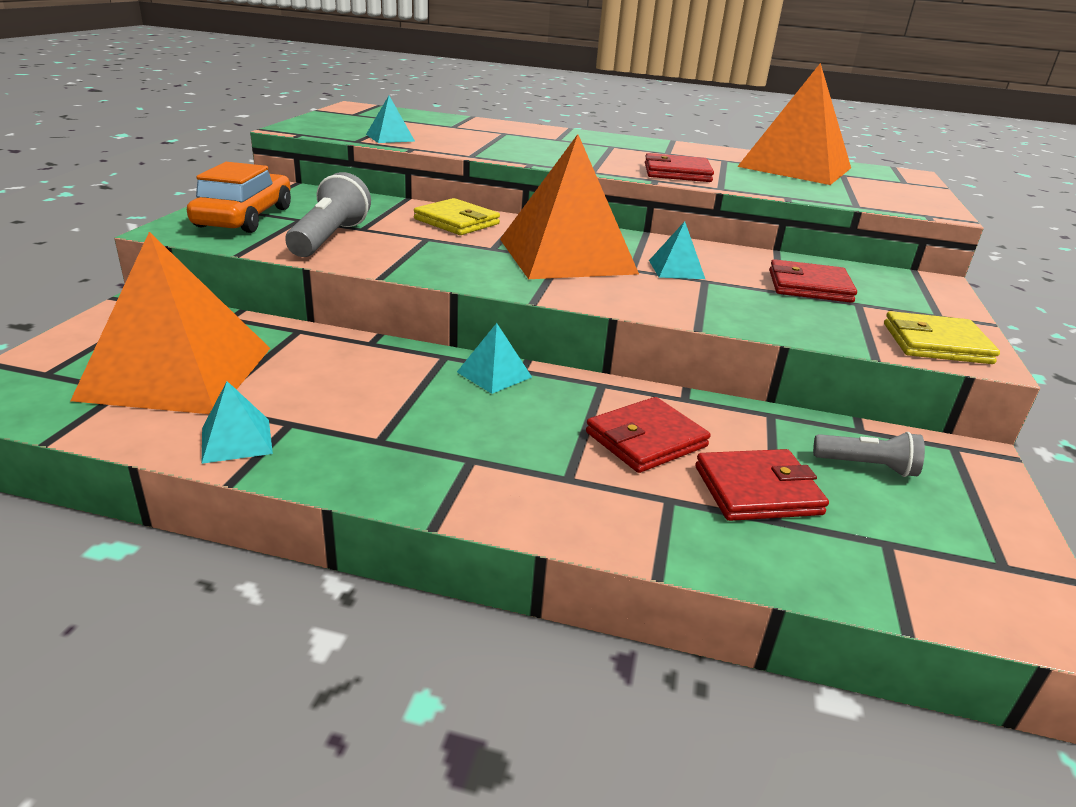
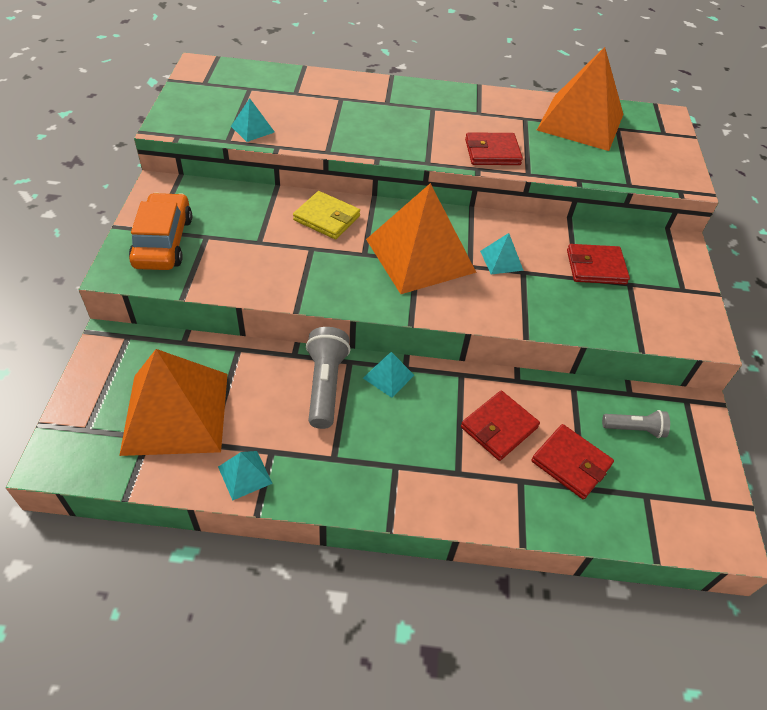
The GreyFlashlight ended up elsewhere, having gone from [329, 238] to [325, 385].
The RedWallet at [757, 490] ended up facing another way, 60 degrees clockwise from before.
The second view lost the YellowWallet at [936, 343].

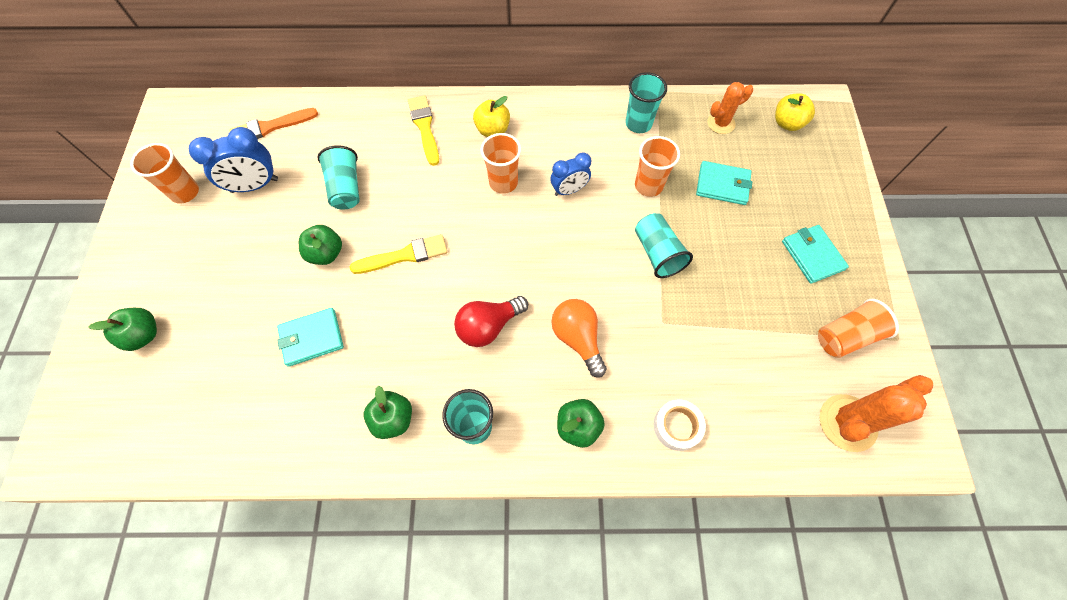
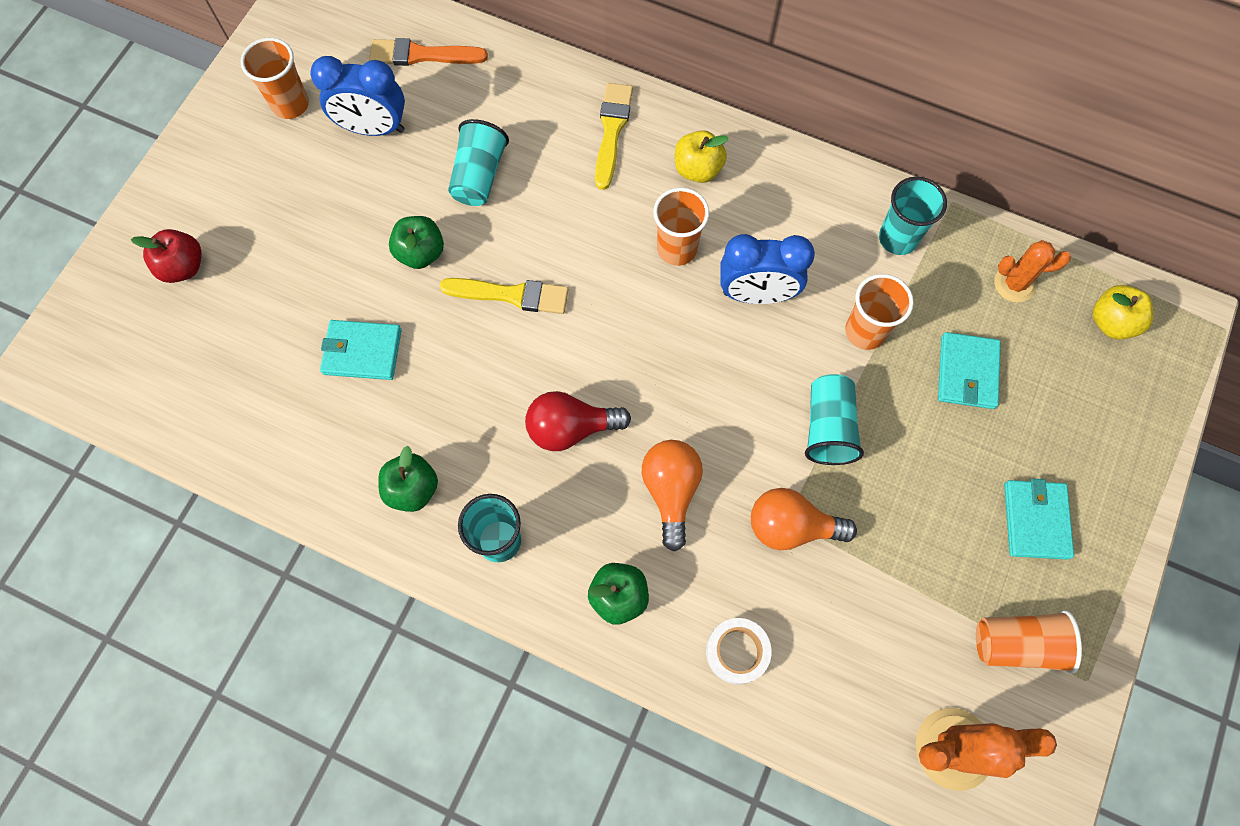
What was the GreenApple at [143, 335] turned into the RedApple at [183, 267].
The size of the BlueClock at [569, 190] changed by a factor of 1.51.
The second view gained the OrangeLightBulb at [791, 527].
The TurquoiseWallet at [722, 185] ended up facing another way, 60 degrees clockwise from before.

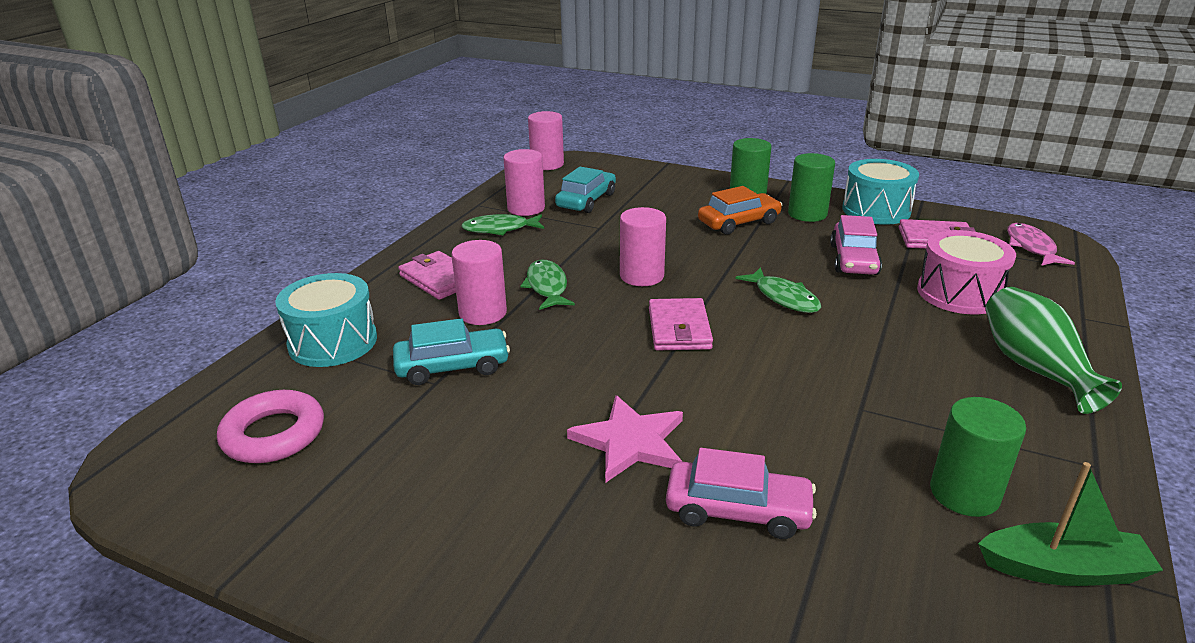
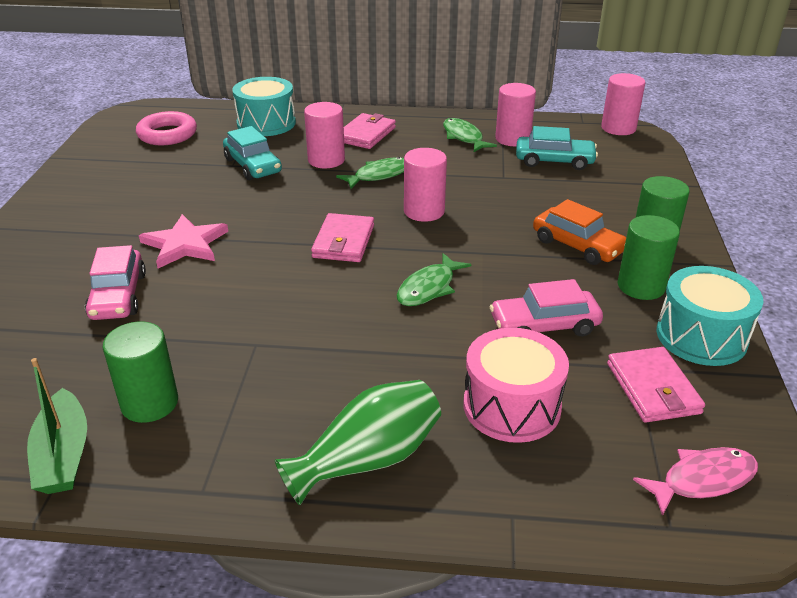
The PinkWallet at [679, 329] ended up facing another way, 60 degrees counterclockwise from before.

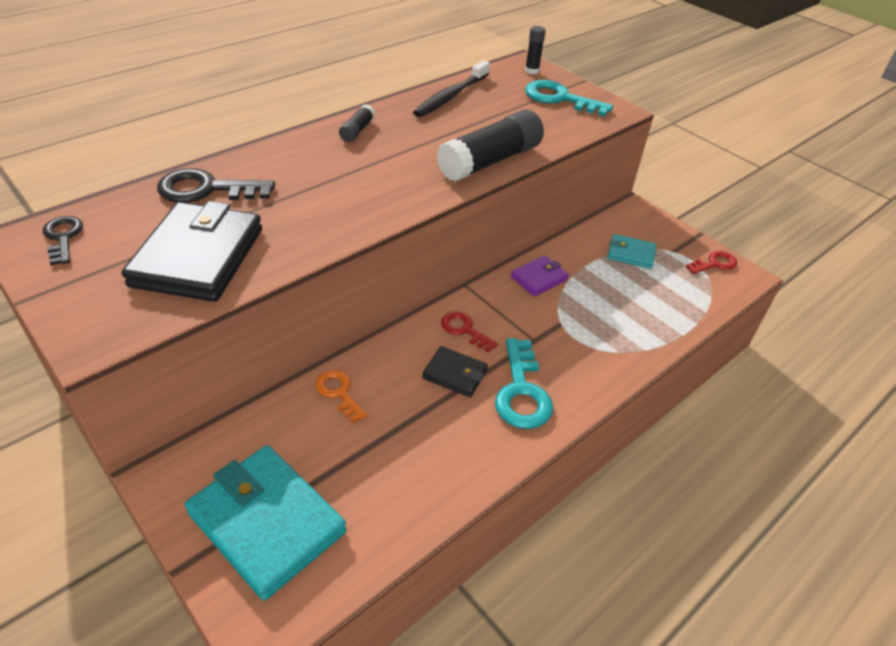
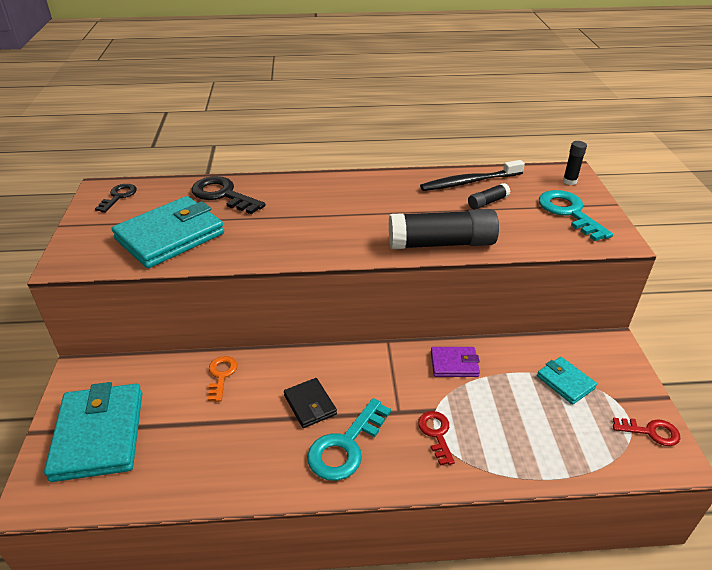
What was the BlackWallet at [198, 257] turned into the TurquoiseWallet at [170, 236].
The RedKey ended up elsewhere, having gone from [464, 330] to [436, 433].
The BlackGlueStick ended up elsewhere, having gone from [357, 131] to [487, 202].

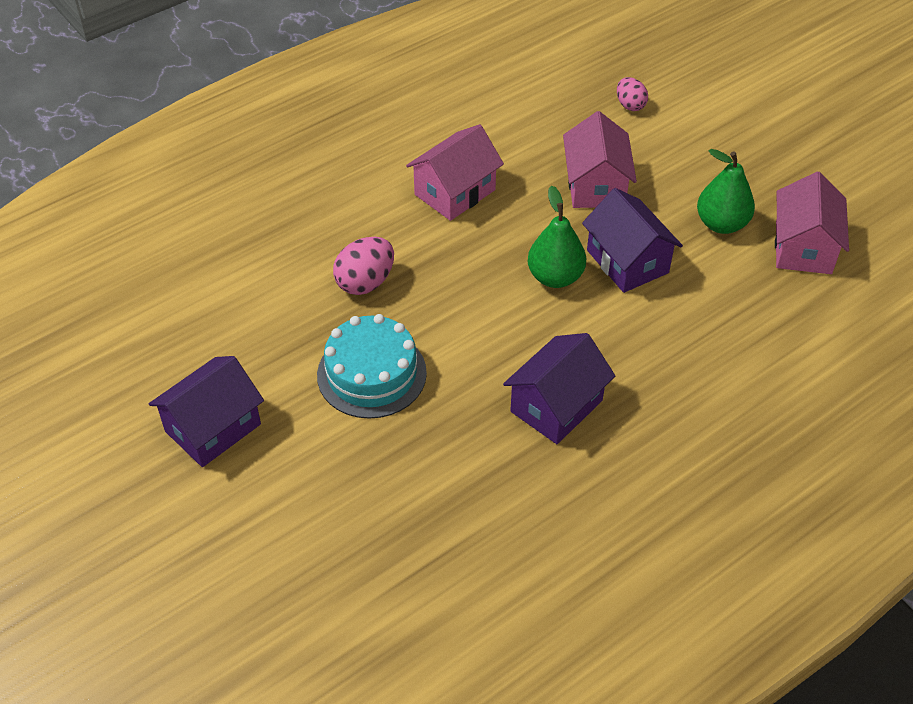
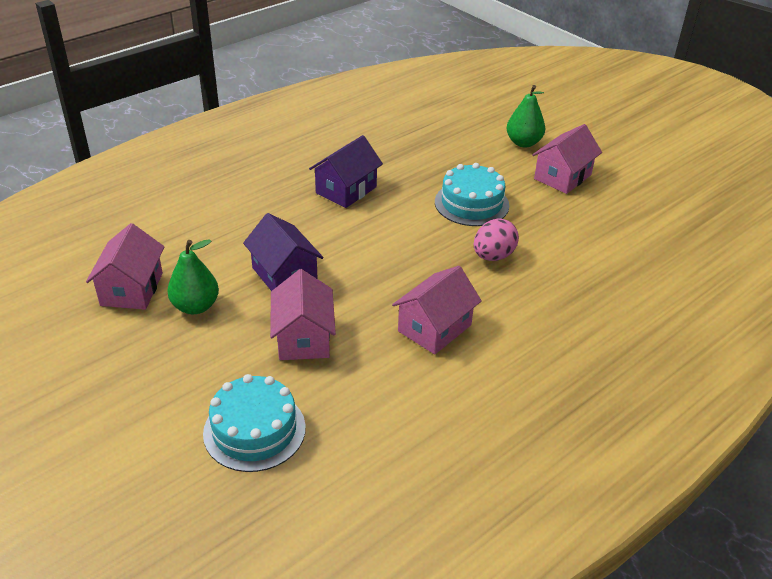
Where the PinkEgg stood at [630, 105], the TurquoiseCake came to stand at [254, 430].
The GreenPear ended up elsewhere, having gone from [555, 277] to [523, 143].
What was the PurpleHouse at [213, 428] turned into the PinkHouse at [562, 177].

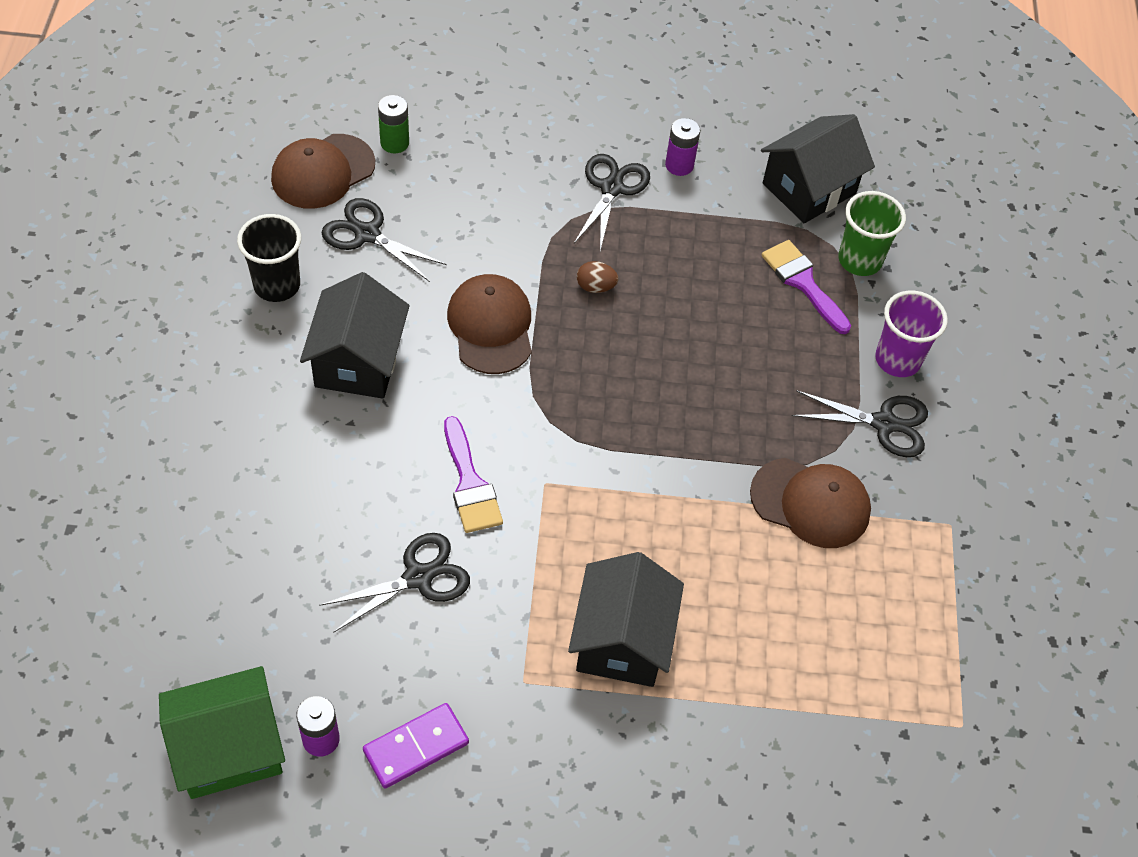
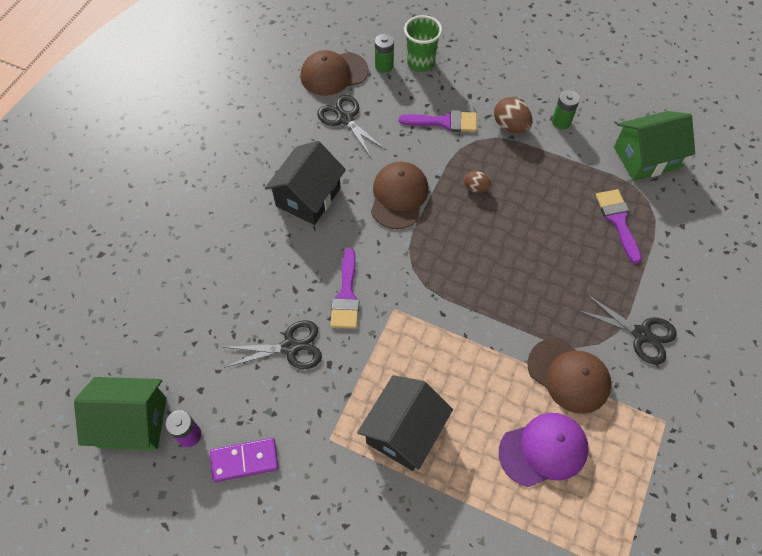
The second view gained the PurpleBrush at [444, 122].
The GreenCup ended up elsewhere, having gone from [859, 260] to [420, 63].
Where the BlackScissors stood at [611, 188], the BrownEgg came to stand at [510, 126].
The second view gained the PurpleCap at [543, 450].
What was the PurpleBattery at [679, 165] turned into the GreenBattery at [561, 122].
What was the BlackHouse at [809, 188] turned into the GreenHouse at [645, 158].
The second view lost the BlackCup at [277, 285].
The second view lost the PurpleCup at [897, 360].

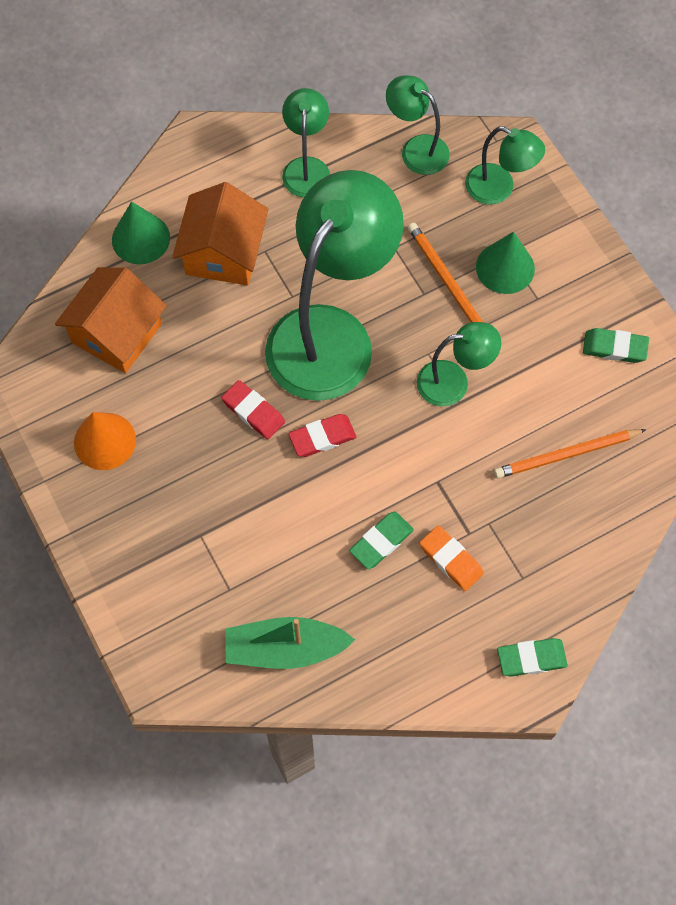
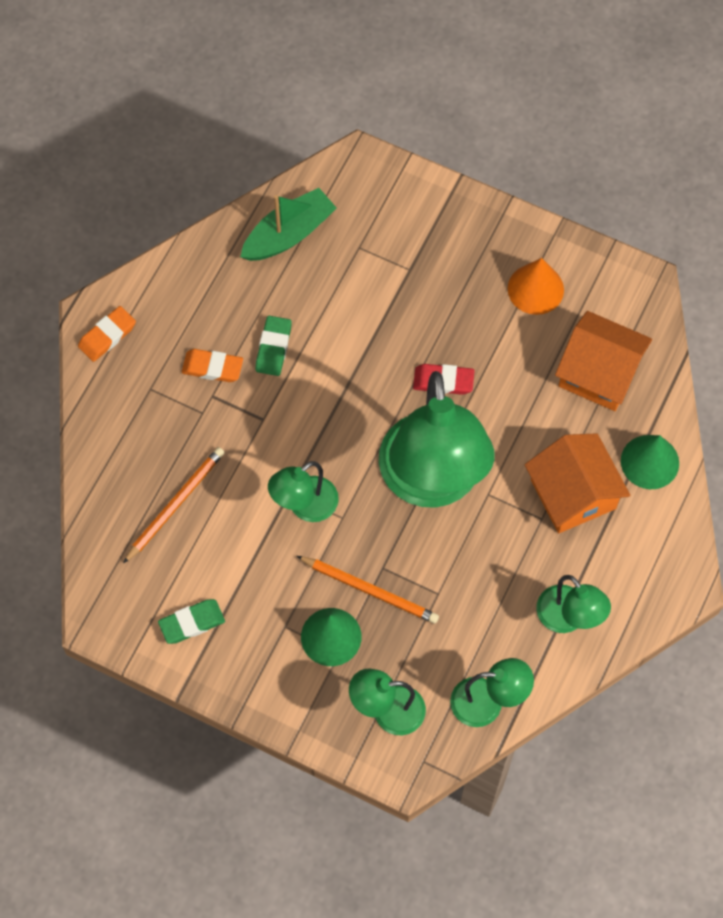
What was the GreenEraser at [531, 658] turned into the OrangeEraser at [107, 336].
The OrangeHouse at [116, 333] ended up facing another way, 60 degrees counterclockwise from before.
The second view lost the RedEraser at [322, 437].

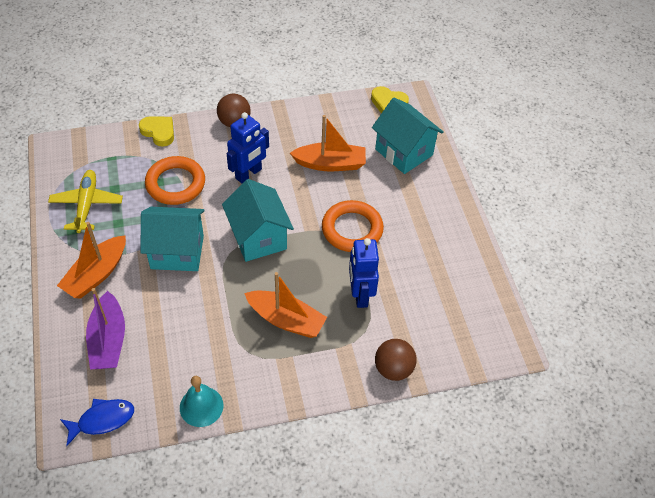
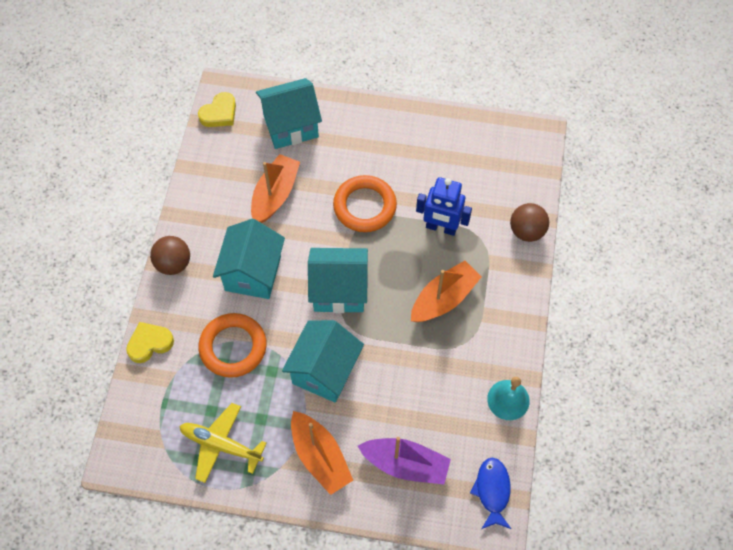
Where the BlueRobot stood at [249, 174], the TurquoiseHouse came to stand at [253, 273].

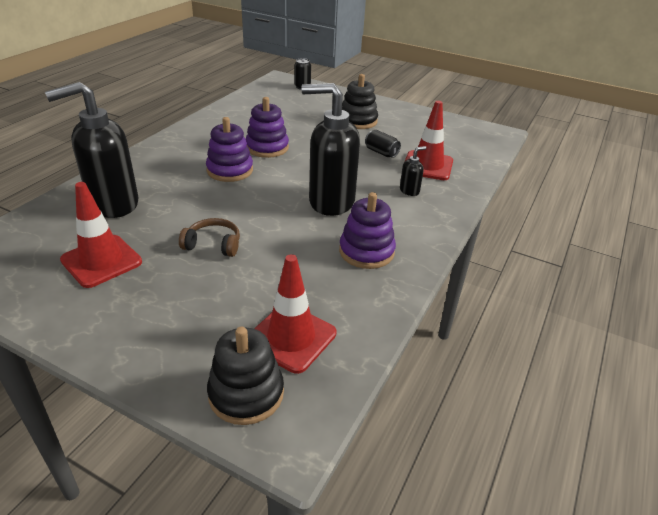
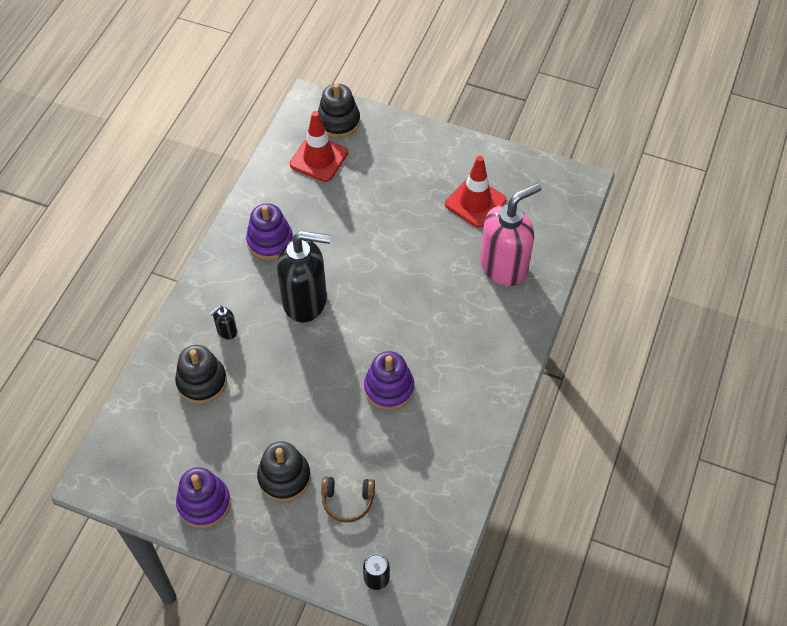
Where the RedTrafficCone stood at [427, 166], the BlackStackingToy came to stand at [202, 382].
The PurpleStackingToy ended up elsewhere, having gone from [230, 170] to [204, 503].
The BrownHeadphones ended up elsewhere, having gone from [213, 244] to [347, 501].
What was the BlackSoapDispenser at [113, 204] turned into the PinkSoapDispenser at [504, 266].
The second view lost the BlackCan at [381, 152].

